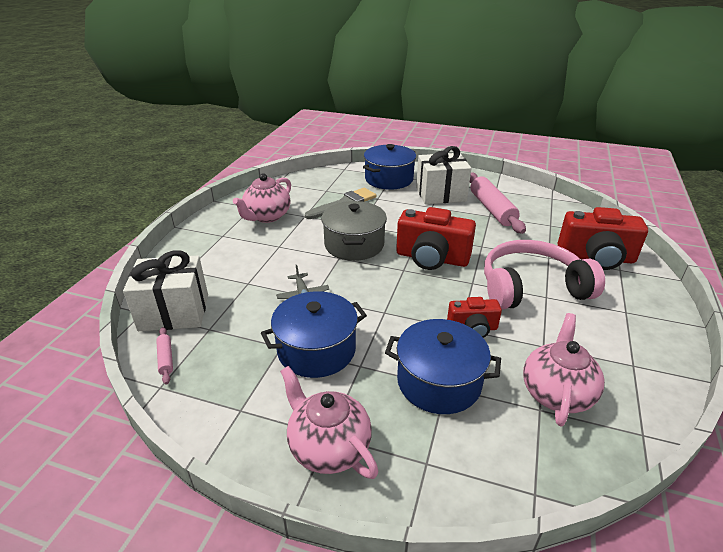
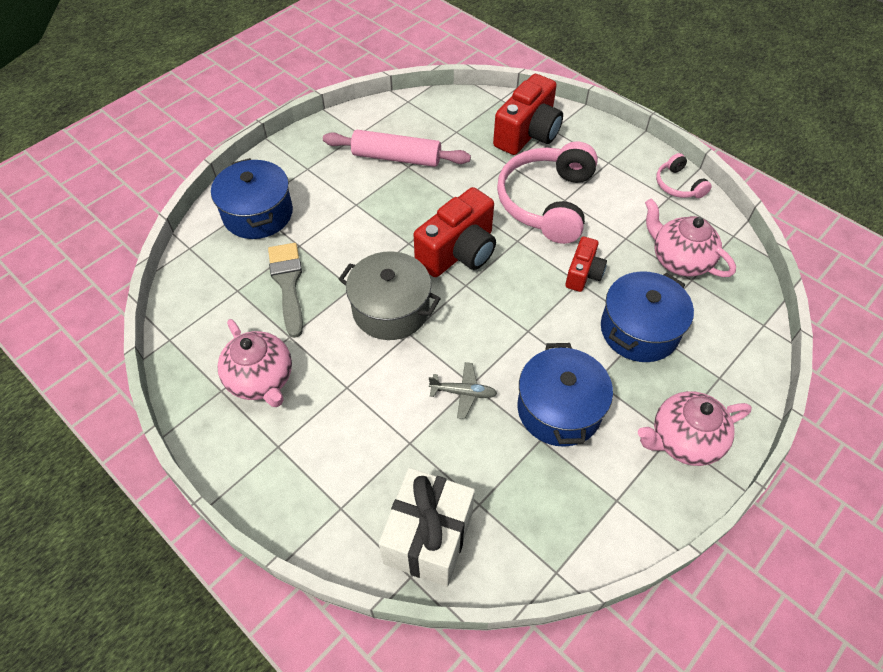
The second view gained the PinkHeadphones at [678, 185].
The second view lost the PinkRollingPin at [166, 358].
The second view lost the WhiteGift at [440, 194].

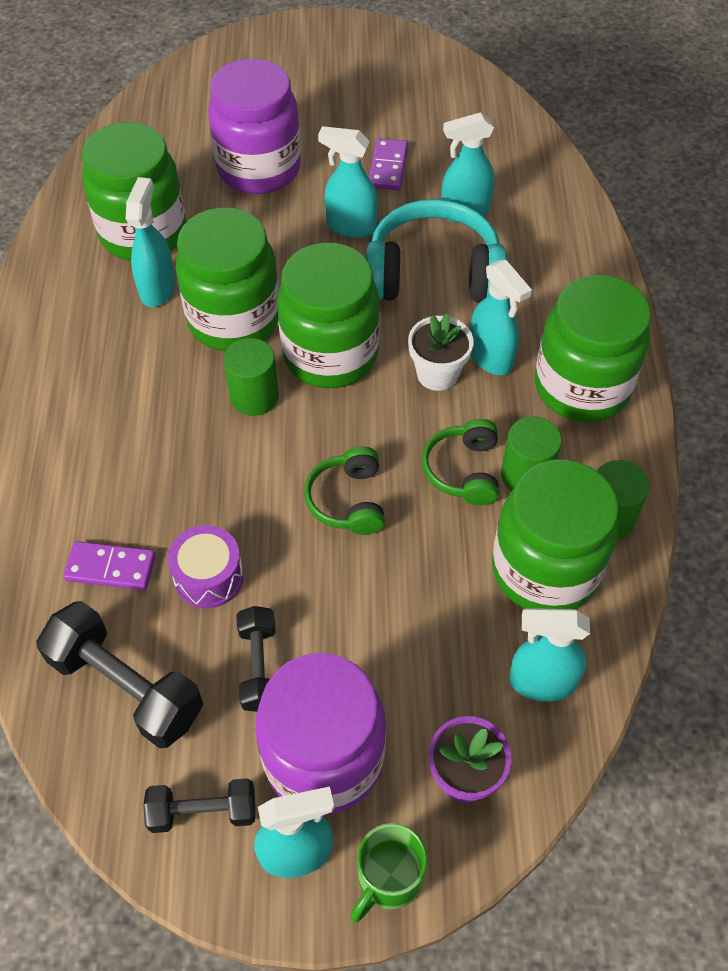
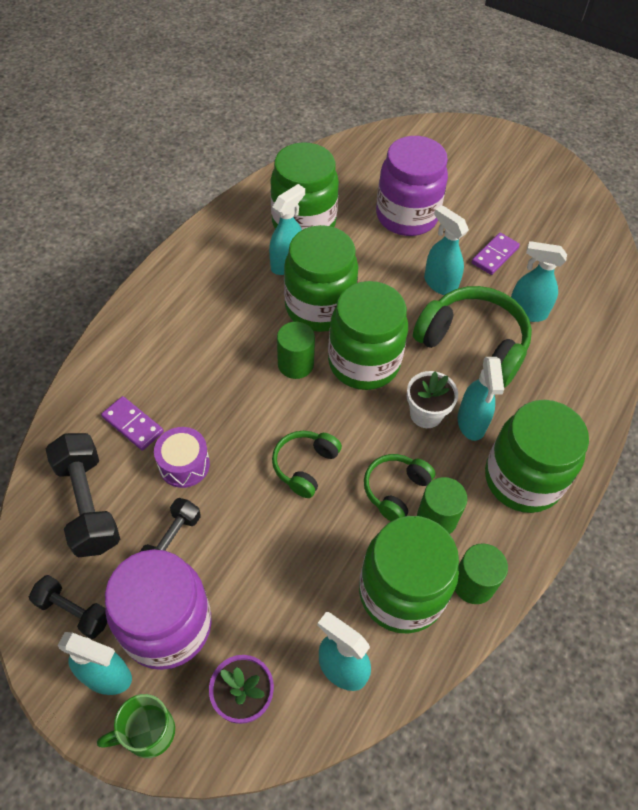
What was the TurquoiseHeadphones at [433, 274] turned into the GreenHeadphones at [473, 344].

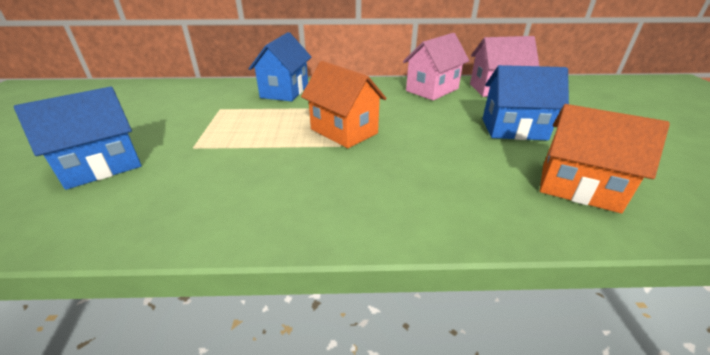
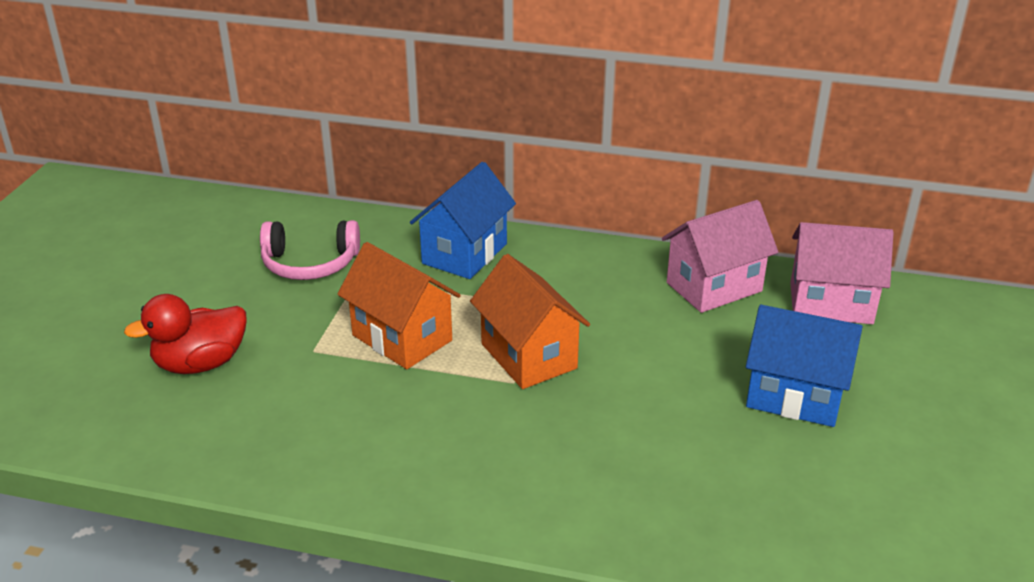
Where the BlueHouse stood at [102, 166], the RedDuck came to stand at [201, 364].
The second view gained the PinkHeadphones at [310, 263].
The OrangeHouse ended up elsewhere, having gone from [578, 187] to [402, 338].

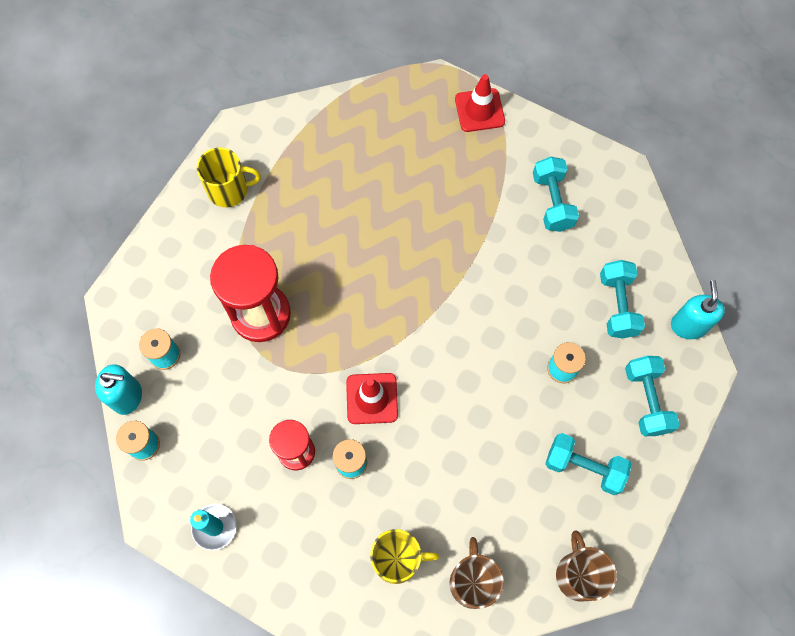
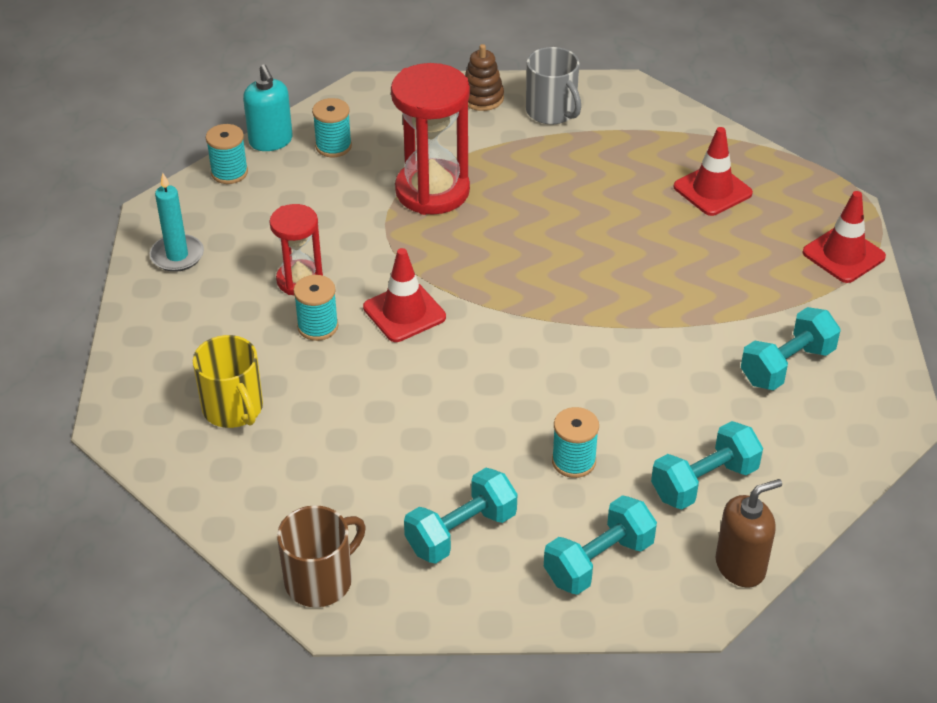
The TurquoiseDumbbell at [583, 467] ended up facing another way, 60 degrees clockwise from before.
The second view gained the BrownStackingToy at [482, 98].
What was the YellowMug at [229, 190] turned into the GreyMug at [552, 111].
The second view gained the RedTrafficCone at [712, 190].
What was the TurquoiseSoapDispenser at [688, 325] turned into the BrownSoapDispenser at [740, 566].
The second view lost the BrownMug at [473, 581].

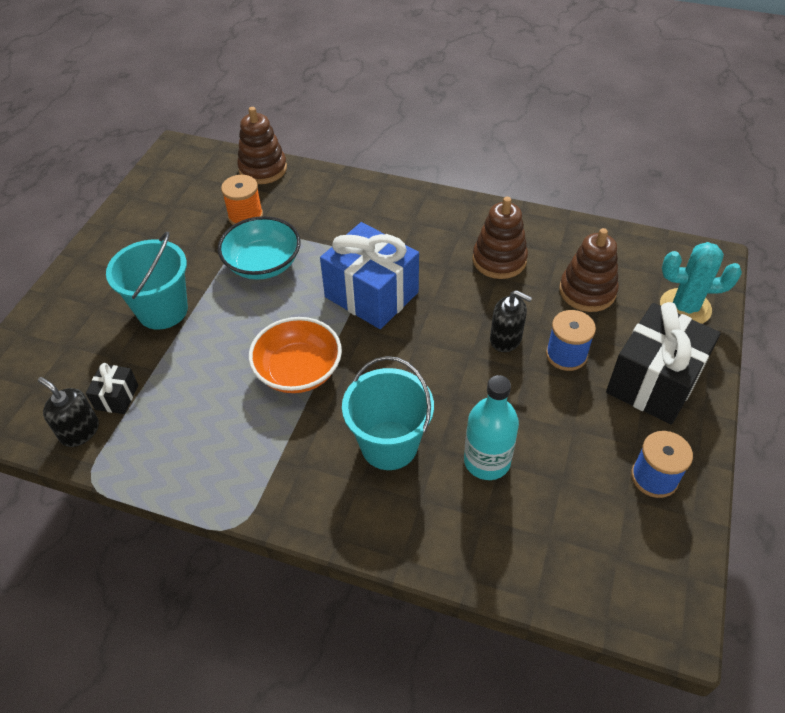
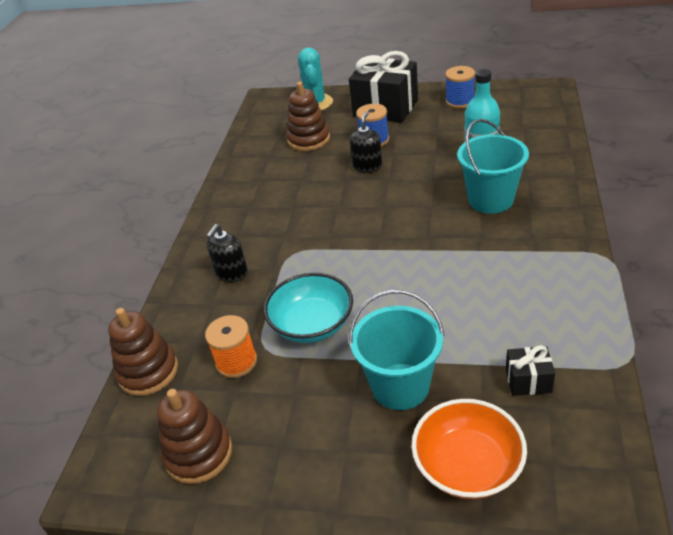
The BrownStackingToy ended up elsewhere, having gone from [499, 260] to [198, 453].
The BlackSoapDispenser ended up elsewhere, having gone from [80, 431] to [231, 273].
The OrangeBowl ended up elsewhere, having gone from [298, 371] to [468, 465].
The second view lost the BlueGift at [371, 295].

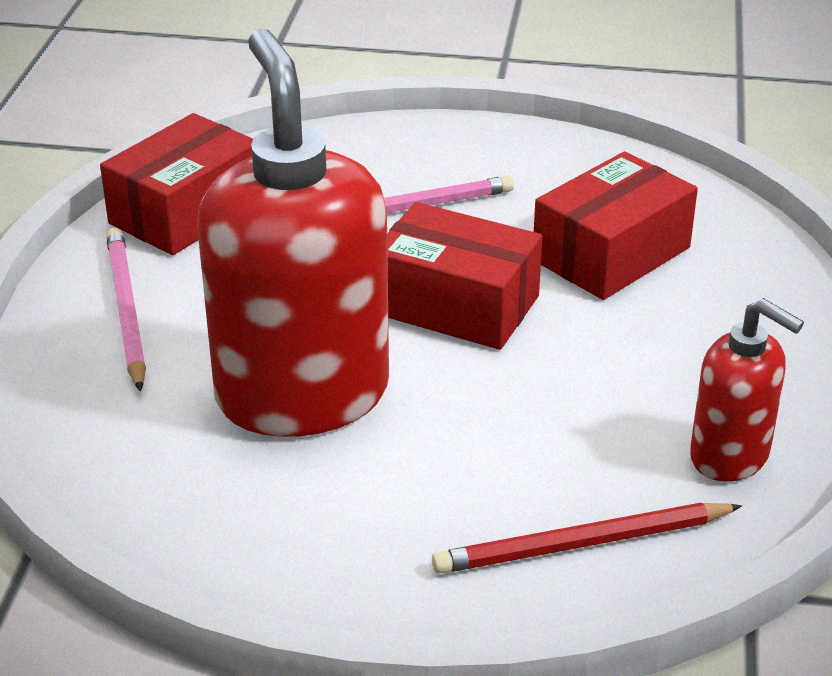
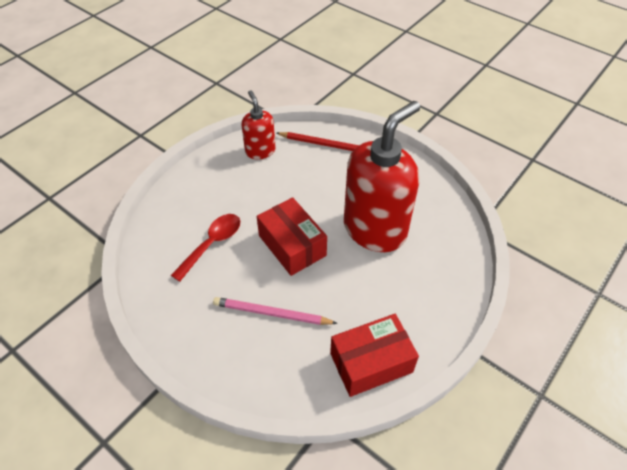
Where the RedBox stood at [611, 254], the RedSpoon came to stand at [212, 244].
The RedSoapDispenser at [302, 394] ended up facing another way, 150 degrees counterclockwise from before.
The second view lost the PinkPencil at [126, 310].

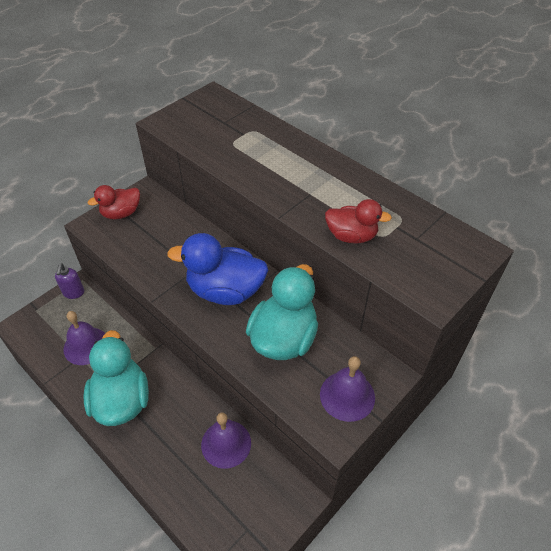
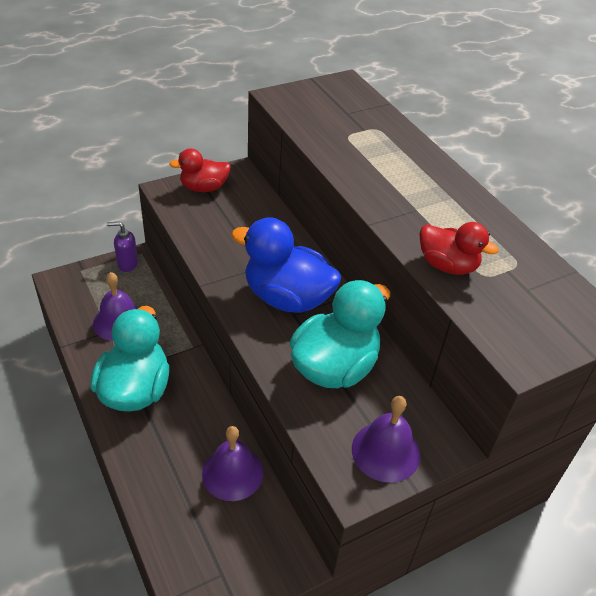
The PurpleSoapDispenser at [73, 293] ended up facing another way, 75 degrees clockwise from before.

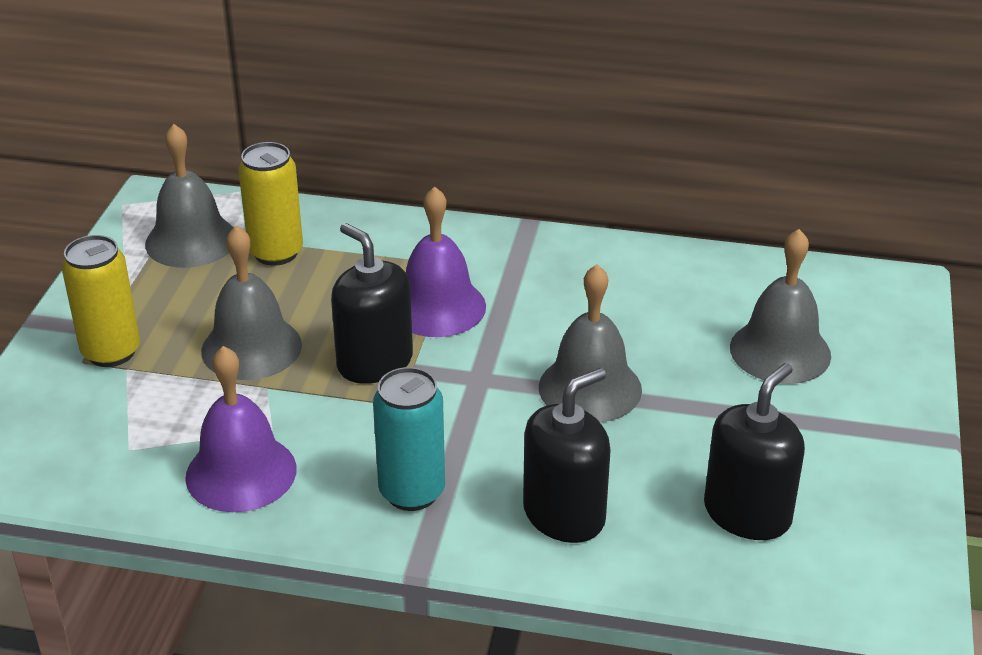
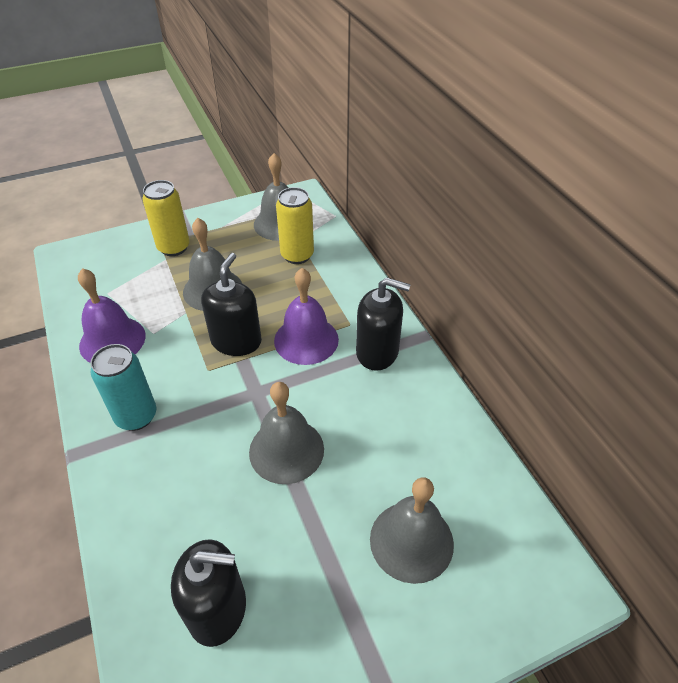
The BlackSoapDispenser ended up elsewhere, having gone from [564, 515] to [377, 352].

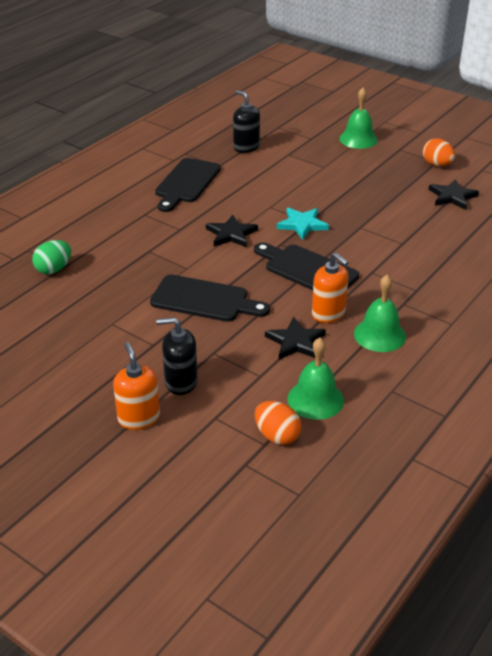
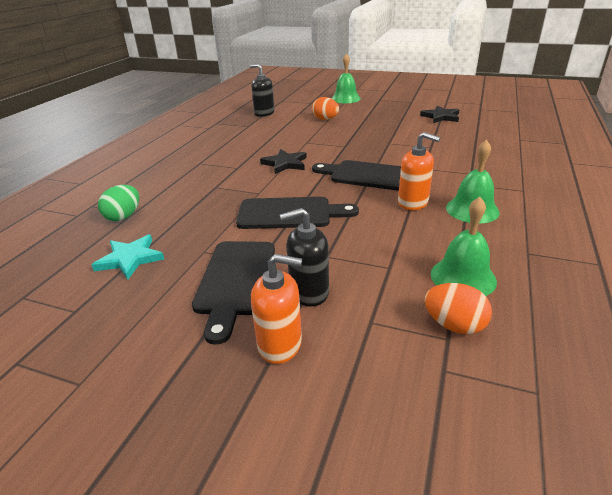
The TurquoiseStar ended up elsewhere, having gone from [302, 225] to [130, 259].
The BlackCuttingBoard ended up elsewhere, having gone from [186, 183] to [235, 281].
The OrangeSoapDispenser at [139, 418] ended up facing another way, 135 degrees clockwise from before.
The OrangeEgg ended up elsewhere, having gone from [437, 164] to [325, 119].
The second view lost the BlackStar at [295, 342].

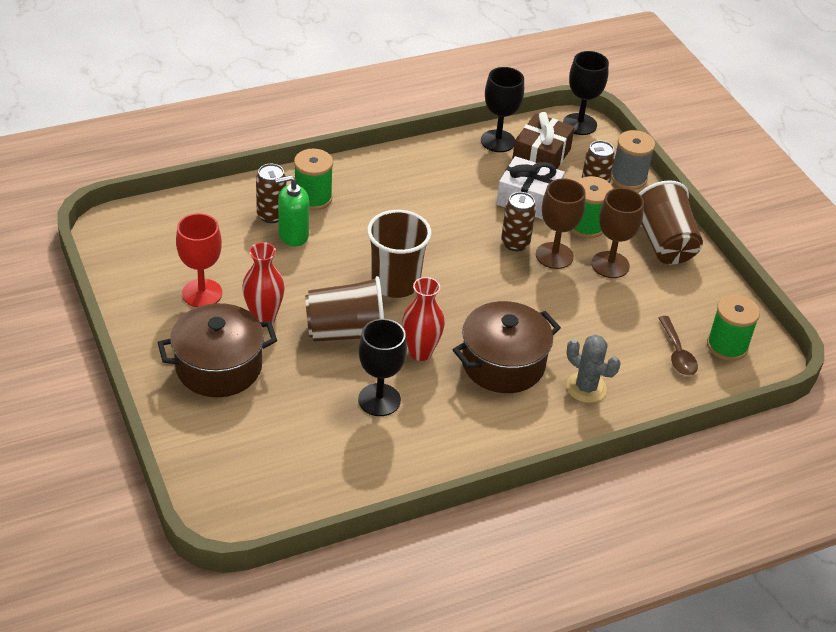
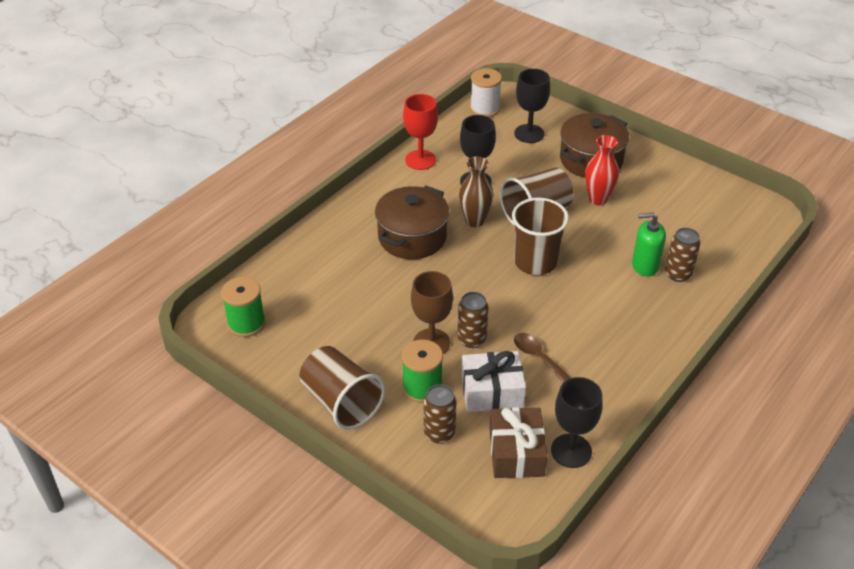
The RedGoblet ended up elsewhere, having gone from [202, 293] to [420, 160].
What was the RedVase at [420, 352] turned into the BrownVase at [475, 221].
The second view gained the WhiteSpool at [484, 109].
The BlackGoblet ended up elsewhere, having gone from [579, 124] to [529, 134].
The BrownSpoon ended up elsewhere, having gone from [677, 353] to [538, 358].
The GreenSoapDispenser at [293, 235] ended up facing another way, 135 degrees counterclockwise from before.
The second view lost the GreenSpool at [313, 198].
The second view lost the GreyCactus at [586, 388].
The second view lost the BrownGoblet at [610, 265].
The second view lost the GreySpool at [628, 178].

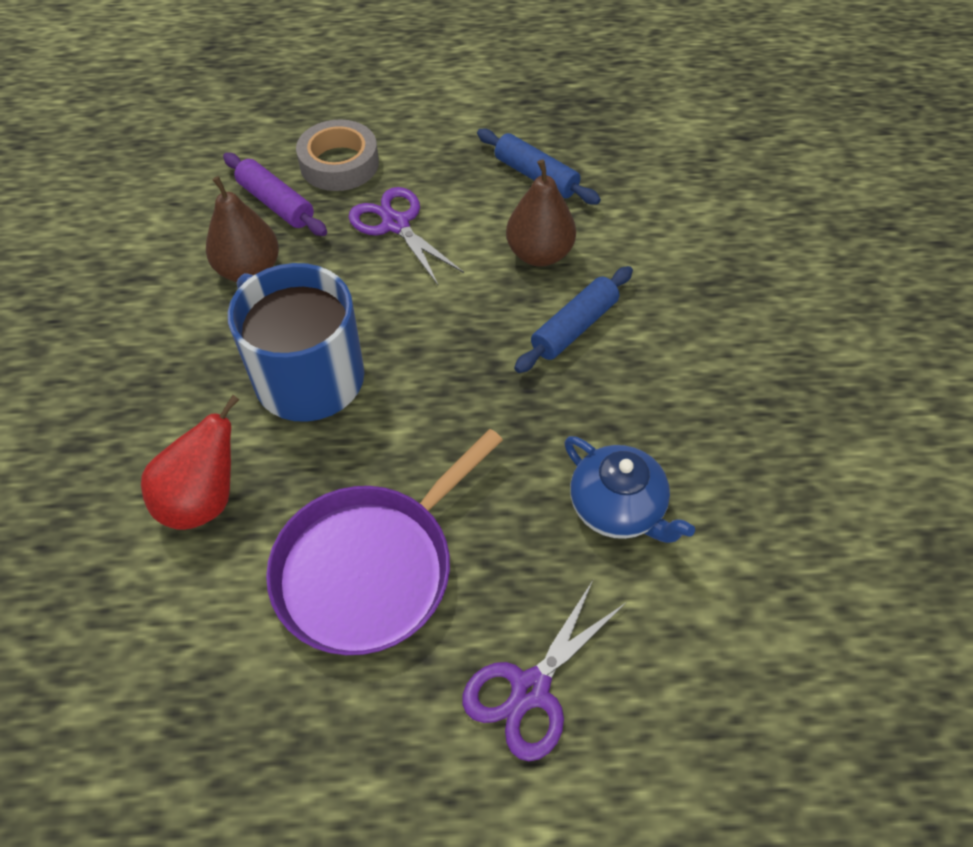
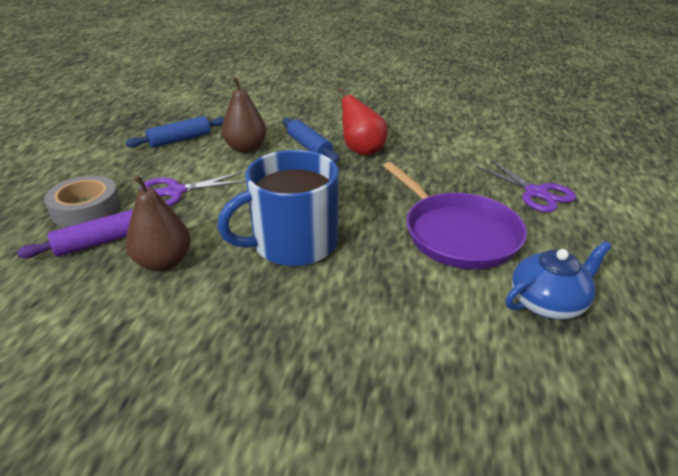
The RedPear ended up elsewhere, having gone from [204, 500] to [362, 150].
The BlueTeapot ended up elsewhere, having gone from [618, 508] to [548, 302].

